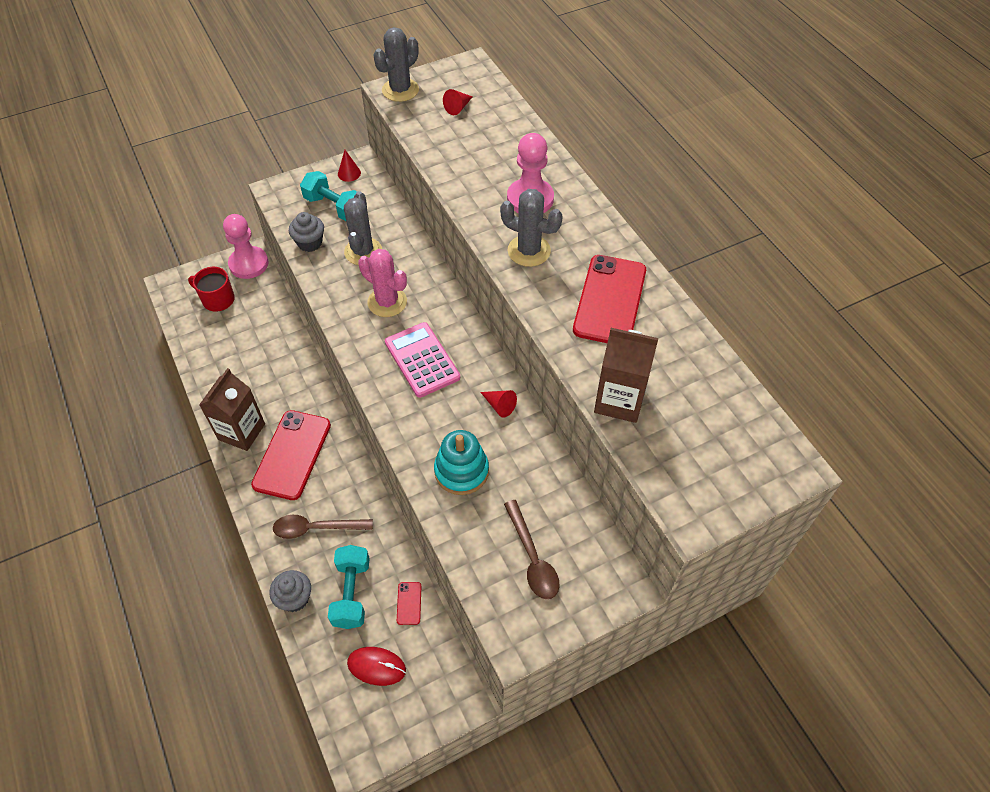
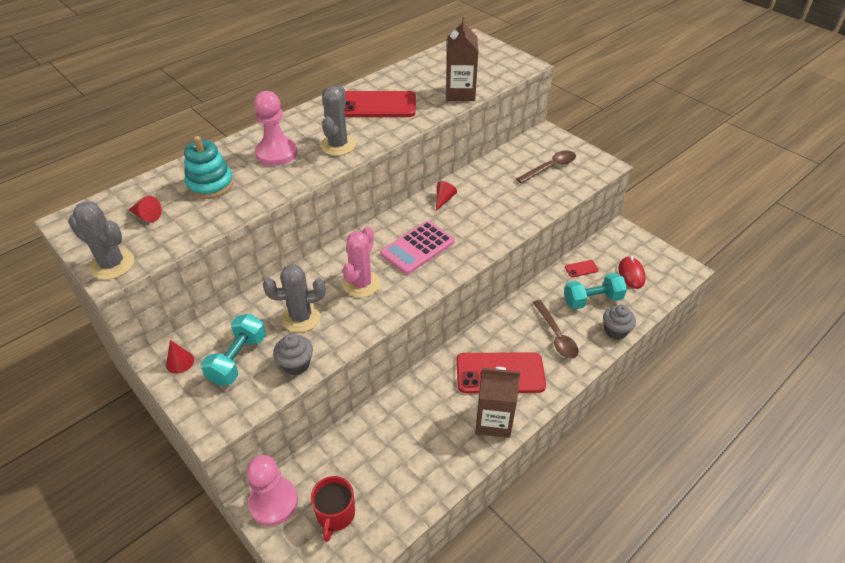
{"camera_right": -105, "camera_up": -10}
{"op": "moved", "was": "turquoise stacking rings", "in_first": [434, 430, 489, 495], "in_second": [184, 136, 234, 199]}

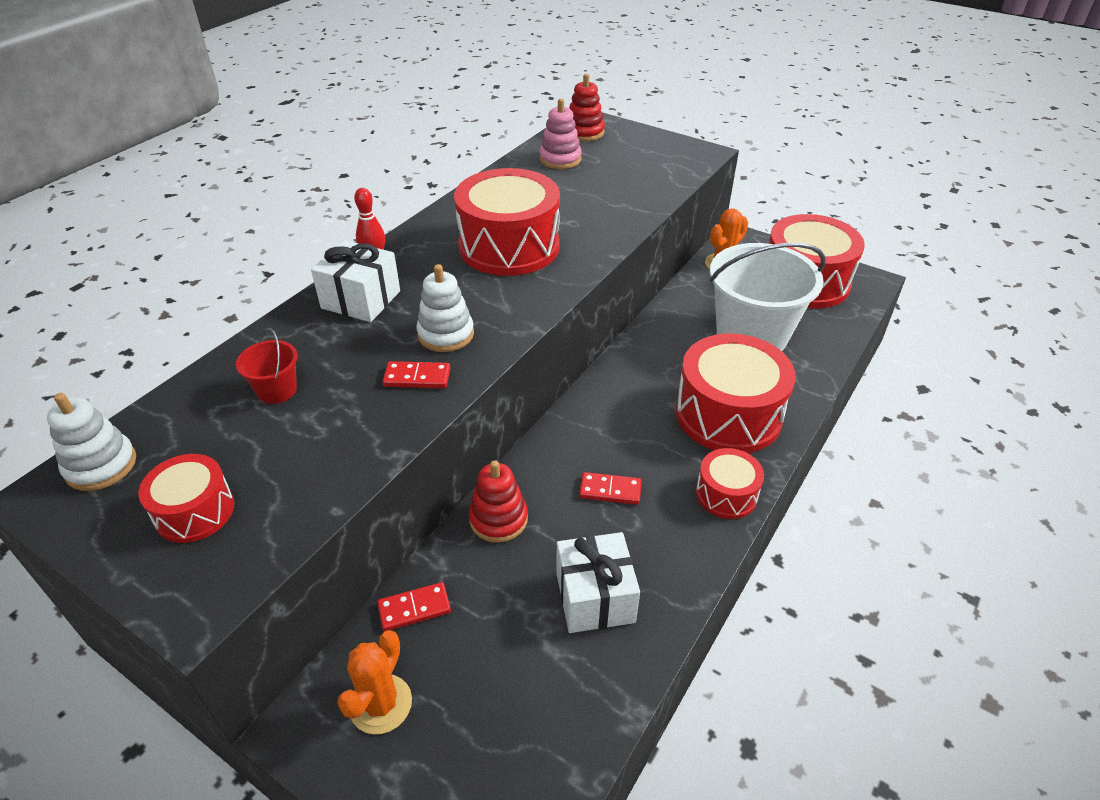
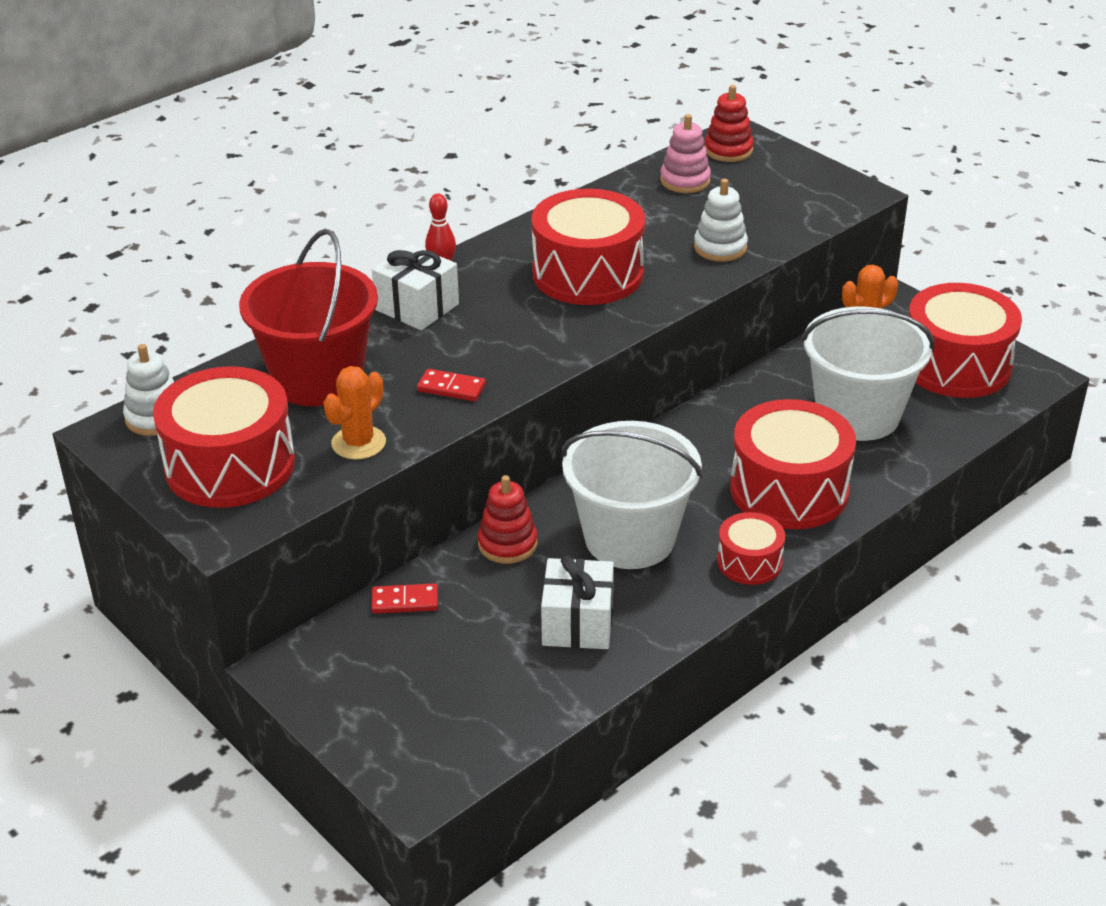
{"camera_right": 15, "camera_up": -5}
{"op": "moved", "was": "orange saguaro cactus", "in_first": [337, 630, 412, 734], "in_second": [323, 366, 386, 460]}
{"op": "moved", "was": "pure white stacking rings", "in_first": [416, 264, 474, 352], "in_second": [694, 179, 748, 262]}
{"op": "replaced", "was": "crimson domino", "now": "pure white pail", "in_first": [579, 472, 642, 505], "in_second": [561, 421, 703, 569]}
{"op": "resized", "was": "crimson snare drum", "in_first": [139, 454, 234, 543], "in_second": [153, 366, 295, 508], "ratio": 1.91}
{"op": "resized", "was": "crimson pail", "in_first": [236, 328, 298, 404], "in_second": [239, 229, 378, 406], "ratio": 2.38}

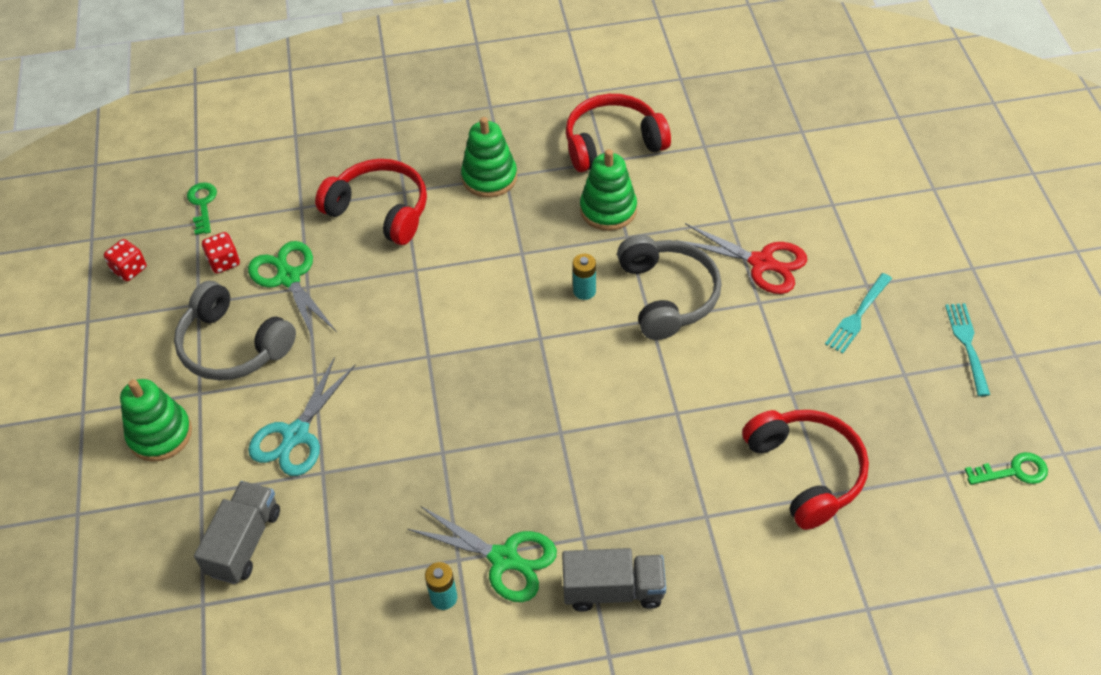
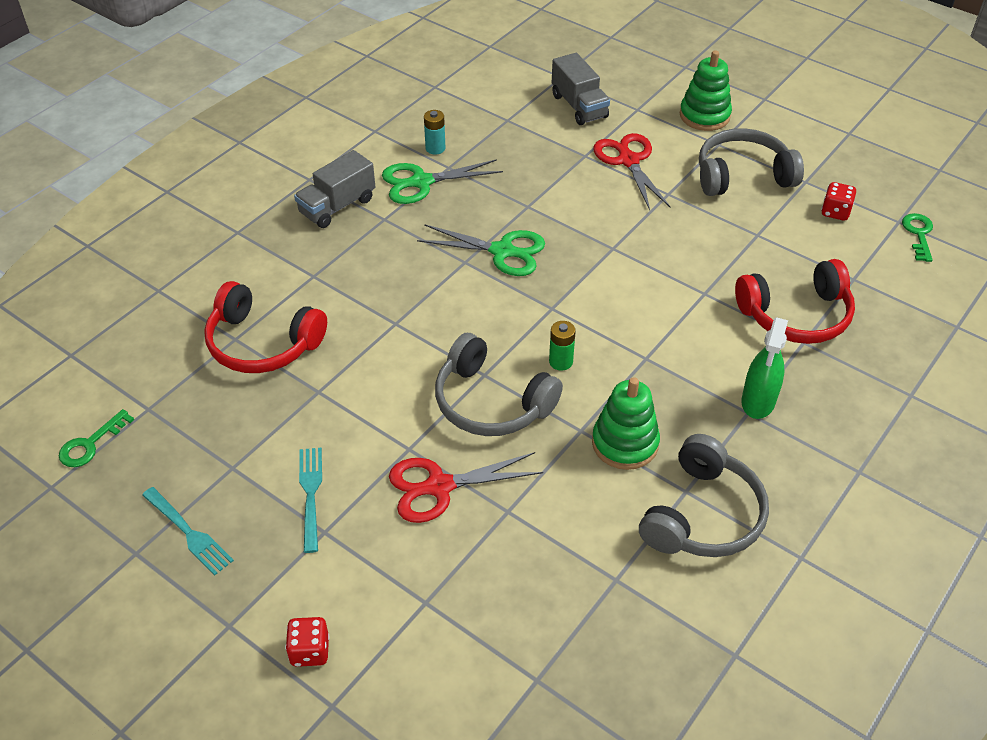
{"camera_right": 135, "camera_up": -5}
{"op": "moved", "was": "crimson die", "in_first": [104, 239, 147, 281], "in_second": [285, 617, 329, 667]}
{"op": "moved", "was": "leaf-green pair of scissors", "in_first": [248, 241, 337, 340], "in_second": [417, 224, 545, 276]}
{"op": "replaced", "was": "leaf-green stacking rings", "now": "leaf-green spray cleaner", "in_first": [461, 117, 517, 198], "in_second": [742, 317, 788, 419]}
{"op": "recoloured", "was": "turquoise pair of scissors", "now": "crimson pair of scissors", "in_first": [248, 357, 356, 476], "in_second": [593, 133, 670, 210]}
{"op": "recoloured", "was": "crimson headphones", "now": "ash-grey headphones", "in_first": [566, 94, 671, 172], "in_second": [639, 434, 769, 557]}
{"op": "recoloured", "was": "turquoise battery", "now": "leaf-green battery", "in_first": [573, 254, 596, 300], "in_second": [549, 321, 576, 371]}
{"op": "turned", "was": "leaf-green door key", "in_first": [187, 182, 217, 235], "in_second": [902, 213, 933, 262], "clockwise": -120}

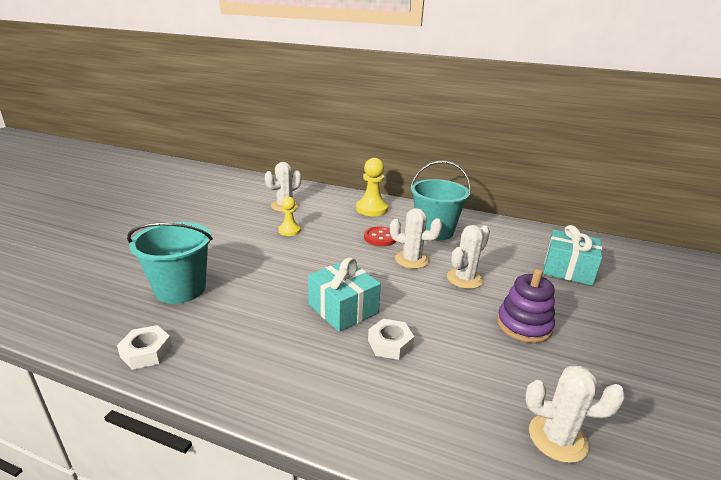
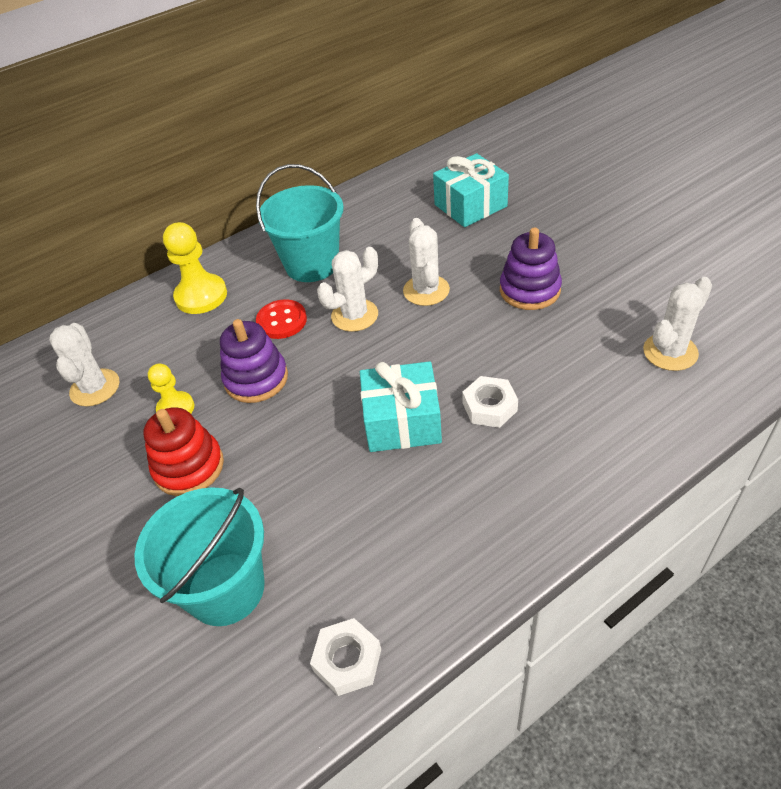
{"camera_right": -50, "camera_up": 20}
{"op": "added", "now": "crimson stacking rings", "in_second": [143, 407, 224, 496]}
{"op": "added", "now": "violet stacking rings", "in_second": [220, 319, 288, 403]}

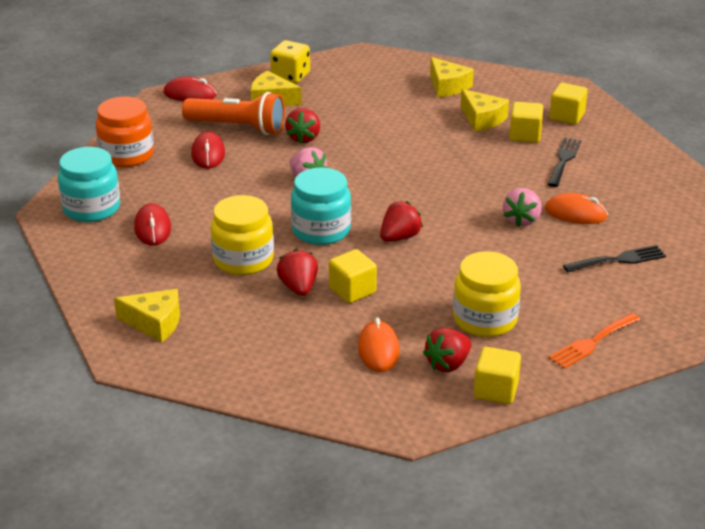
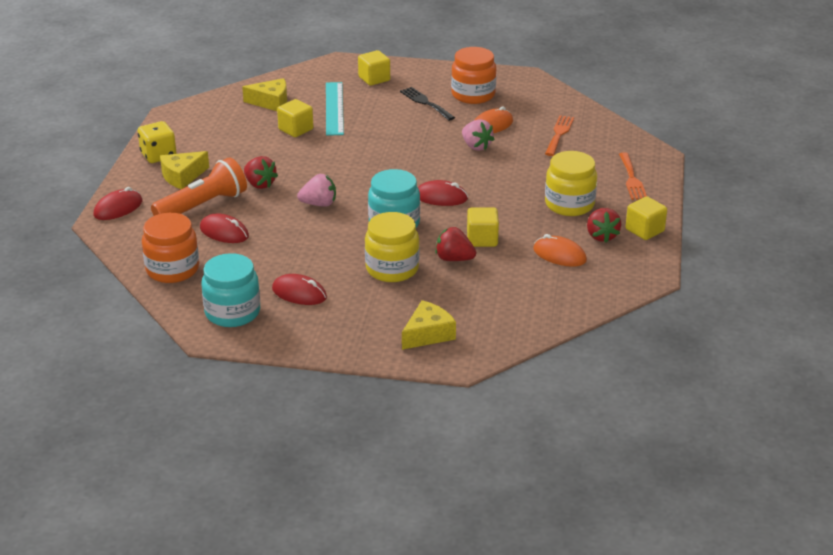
{"camera_right": -55, "camera_up": 0}
{"op": "added", "now": "orange jar", "in_second": [451, 47, 496, 104]}
{"op": "moved", "was": "yellow solid cube", "in_first": [509, 102, 543, 143], "in_second": [277, 99, 313, 137]}
{"op": "replaced", "was": "crimson strawberry", "now": "crimson mouse", "in_first": [380, 201, 423, 242], "in_second": [418, 180, 468, 206]}
{"op": "replaced", "was": "yellow cheese", "now": "turquoise ruler", "in_first": [461, 89, 509, 131], "in_second": [326, 82, 344, 136]}
{"op": "recoloured", "was": "ebony fork", "now": "orange fork", "in_first": [563, 245, 666, 272], "in_second": [545, 115, 574, 156]}

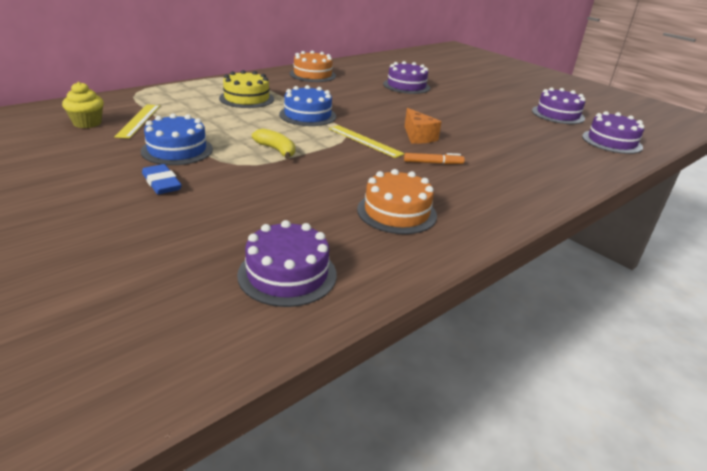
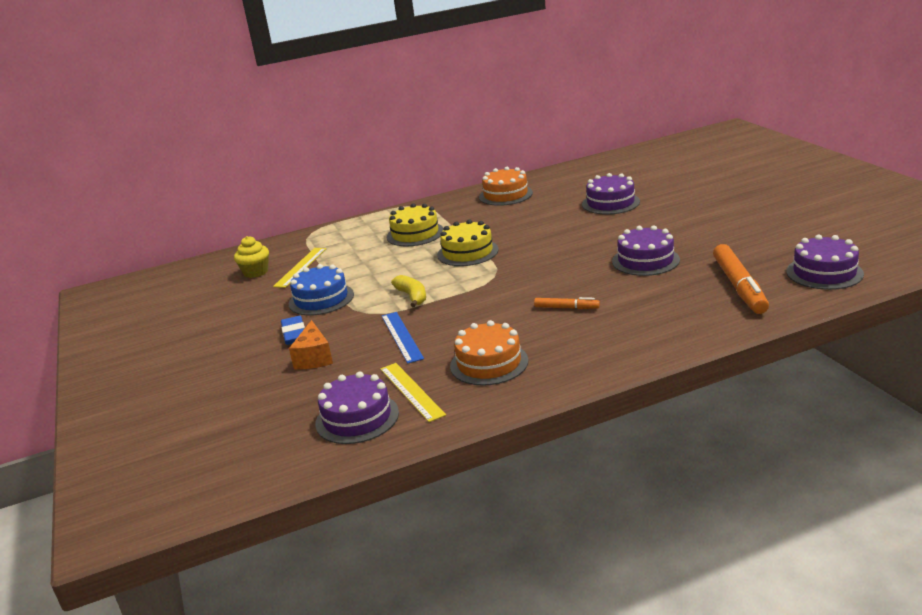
{"camera_right": 25, "camera_up": -5}
{"op": "added", "now": "royal blue ruler", "in_second": [382, 312, 424, 364]}
{"op": "added", "now": "orange marker", "in_second": [713, 244, 769, 314]}
{"op": "moved", "was": "yellow ruler", "in_first": [329, 125, 405, 158], "in_second": [380, 363, 446, 422]}
{"op": "moved", "was": "orange cheese", "in_first": [404, 108, 442, 144], "in_second": [289, 320, 333, 369]}
{"op": "moved", "was": "violet layer cake", "in_first": [532, 87, 585, 124], "in_second": [612, 225, 680, 276]}
{"op": "recoloured", "was": "royal blue layer cake", "now": "yellow layer cake", "in_first": [279, 85, 336, 126], "in_second": [437, 219, 499, 266]}

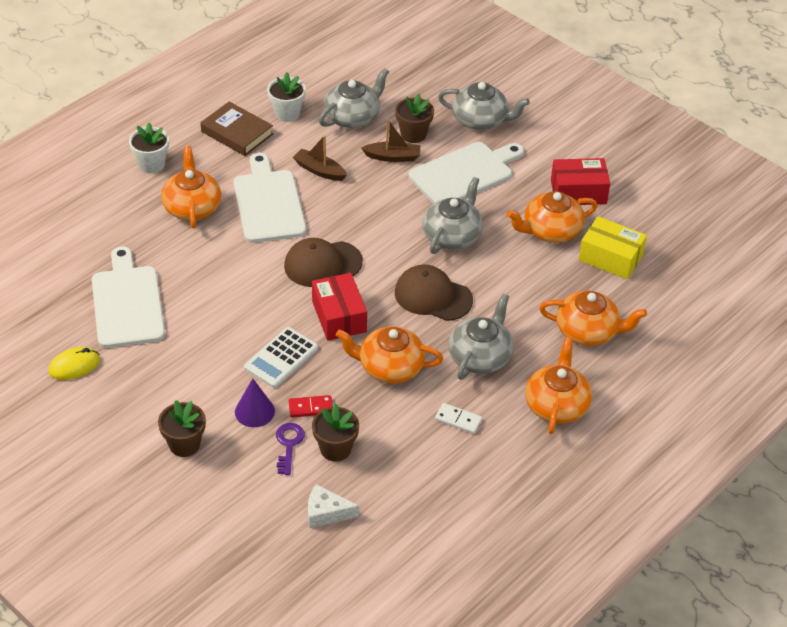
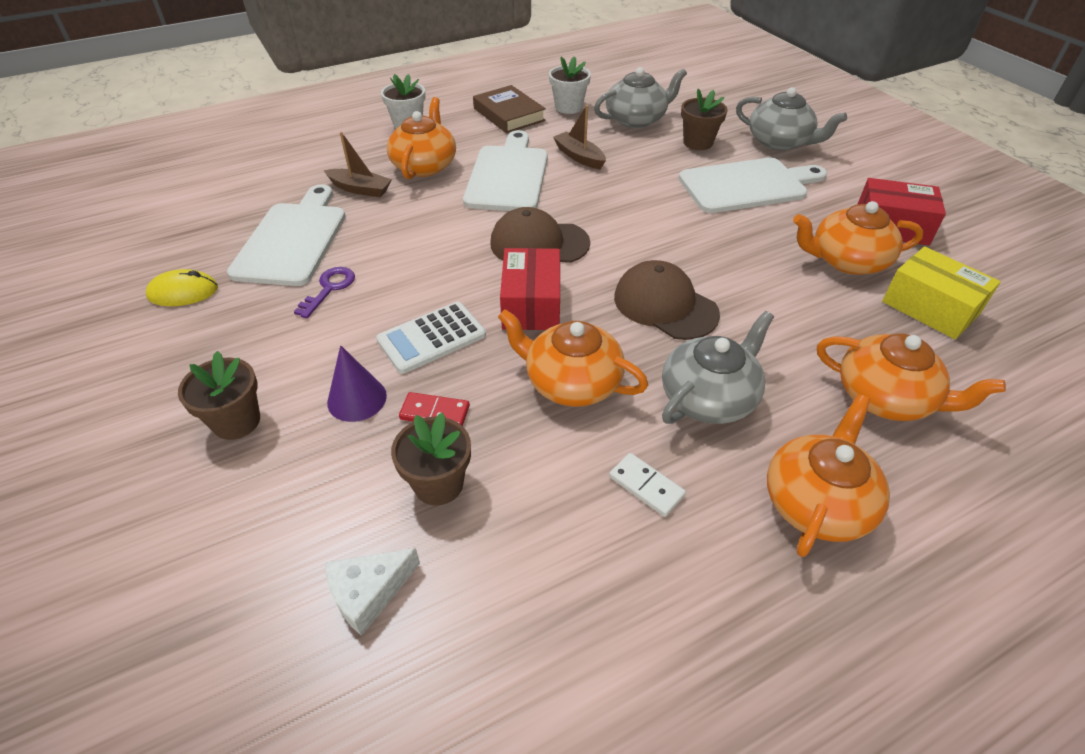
{"camera_right": 20, "camera_up": 0}
{"op": "removed", "was": "ash-grey teapot", "in_first": [422, 177, 483, 254]}
{"op": "moved", "was": "violet door key", "in_first": [276, 423, 305, 475], "in_second": [294, 267, 355, 319]}
{"op": "moved", "was": "dark brown sailboat", "in_first": [361, 119, 420, 162], "in_second": [324, 132, 392, 197]}
{"op": "turned", "was": "pure white cheese", "in_first": [308, 484, 359, 528], "in_second": [325, 548, 420, 636], "clockwise": -60}

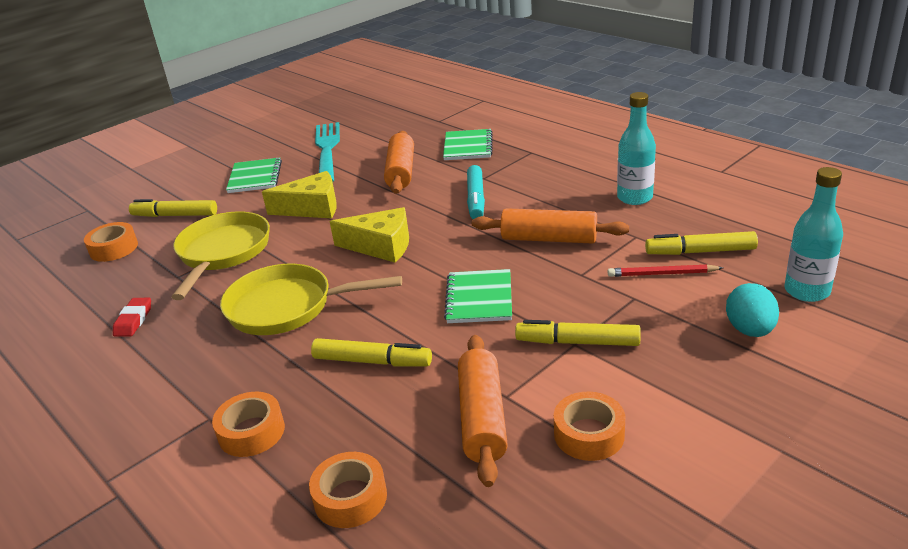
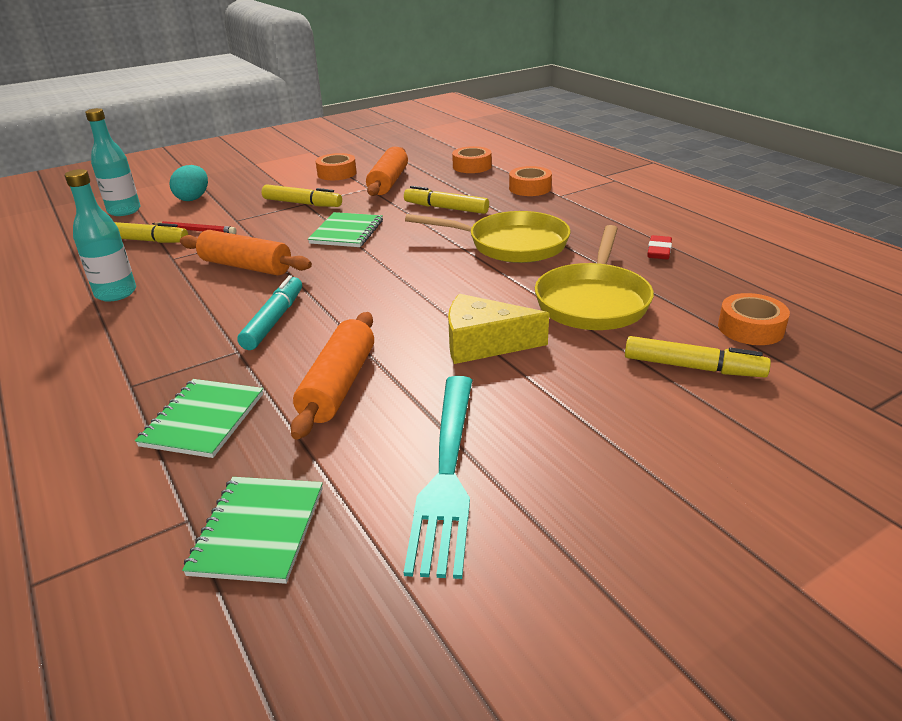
{"camera_right": -170, "camera_up": 0}
{"op": "removed", "was": "yellow cheese", "in_first": [330, 207, 409, 263]}
{"op": "moved", "was": "leaf-green exercise book", "in_first": [226, 157, 282, 193], "in_second": [182, 477, 323, 584]}

